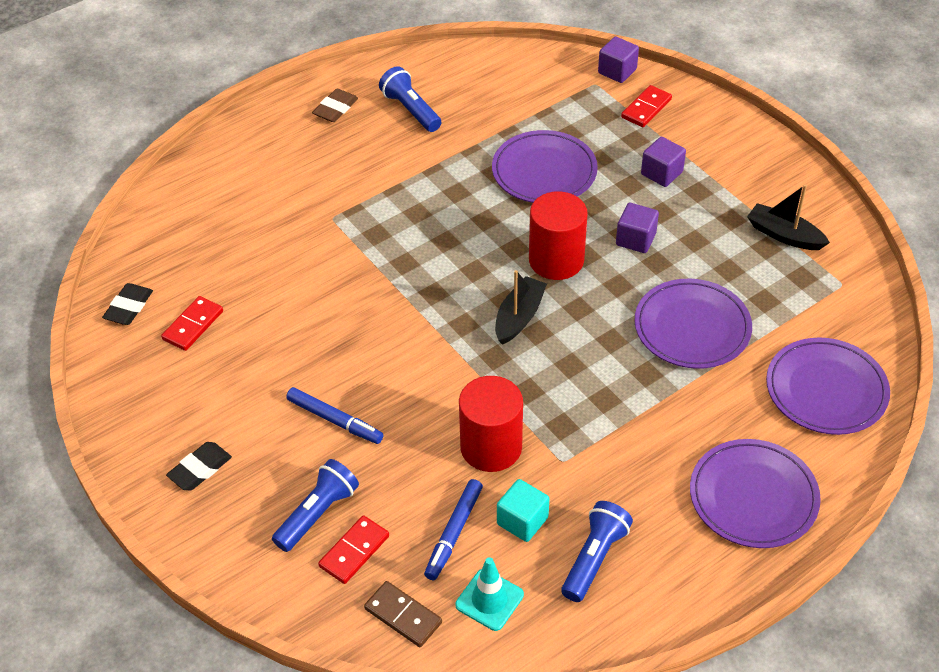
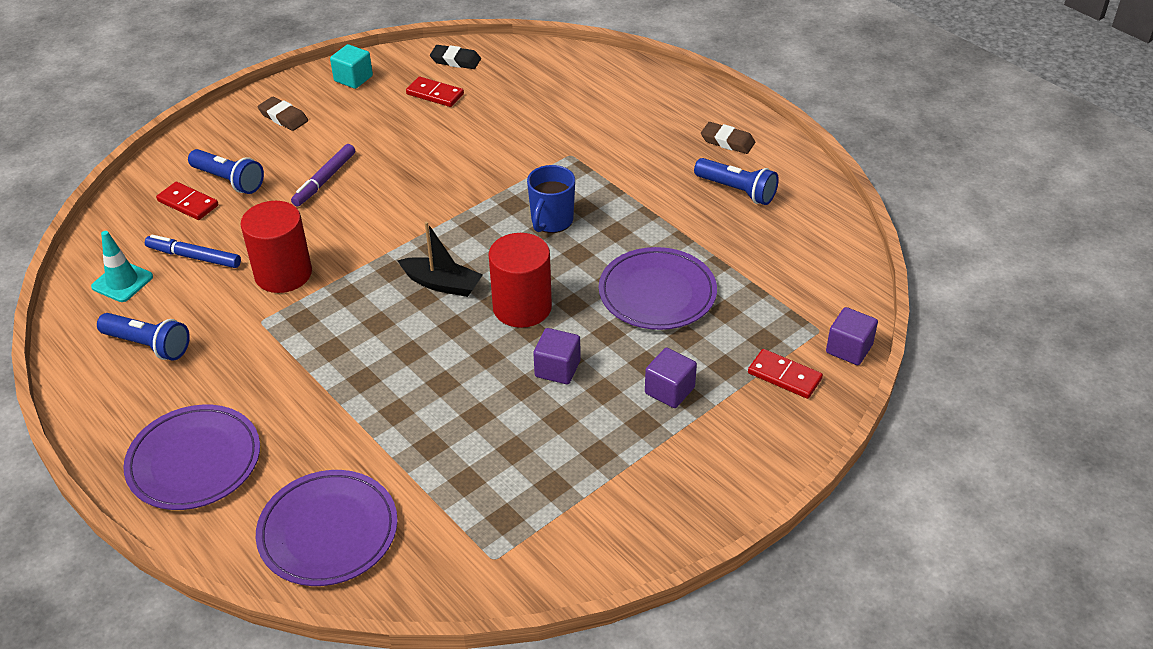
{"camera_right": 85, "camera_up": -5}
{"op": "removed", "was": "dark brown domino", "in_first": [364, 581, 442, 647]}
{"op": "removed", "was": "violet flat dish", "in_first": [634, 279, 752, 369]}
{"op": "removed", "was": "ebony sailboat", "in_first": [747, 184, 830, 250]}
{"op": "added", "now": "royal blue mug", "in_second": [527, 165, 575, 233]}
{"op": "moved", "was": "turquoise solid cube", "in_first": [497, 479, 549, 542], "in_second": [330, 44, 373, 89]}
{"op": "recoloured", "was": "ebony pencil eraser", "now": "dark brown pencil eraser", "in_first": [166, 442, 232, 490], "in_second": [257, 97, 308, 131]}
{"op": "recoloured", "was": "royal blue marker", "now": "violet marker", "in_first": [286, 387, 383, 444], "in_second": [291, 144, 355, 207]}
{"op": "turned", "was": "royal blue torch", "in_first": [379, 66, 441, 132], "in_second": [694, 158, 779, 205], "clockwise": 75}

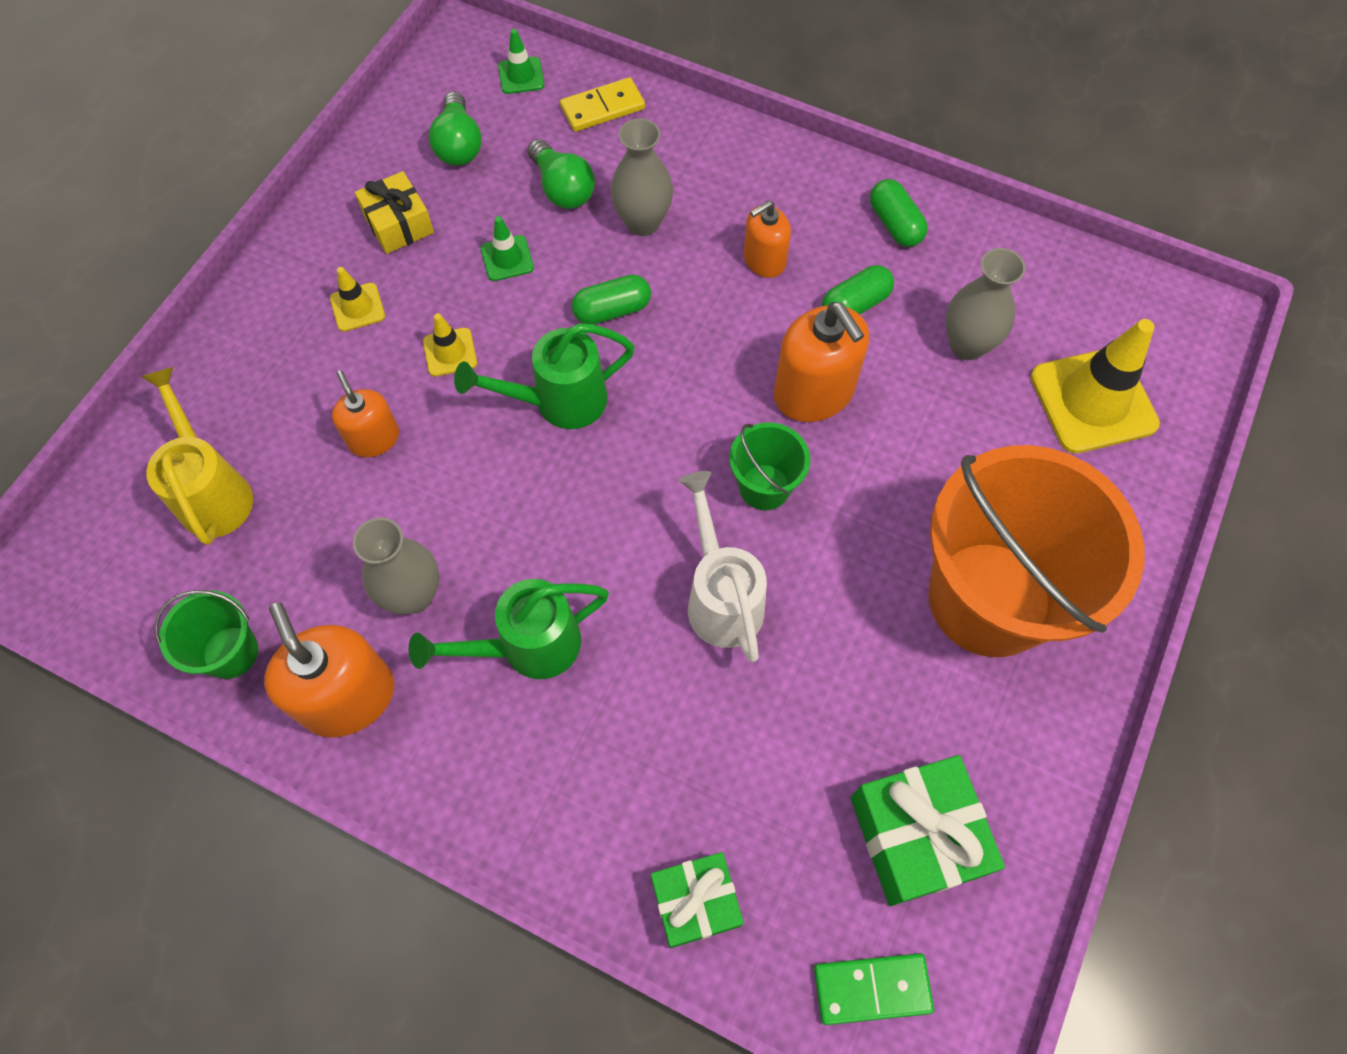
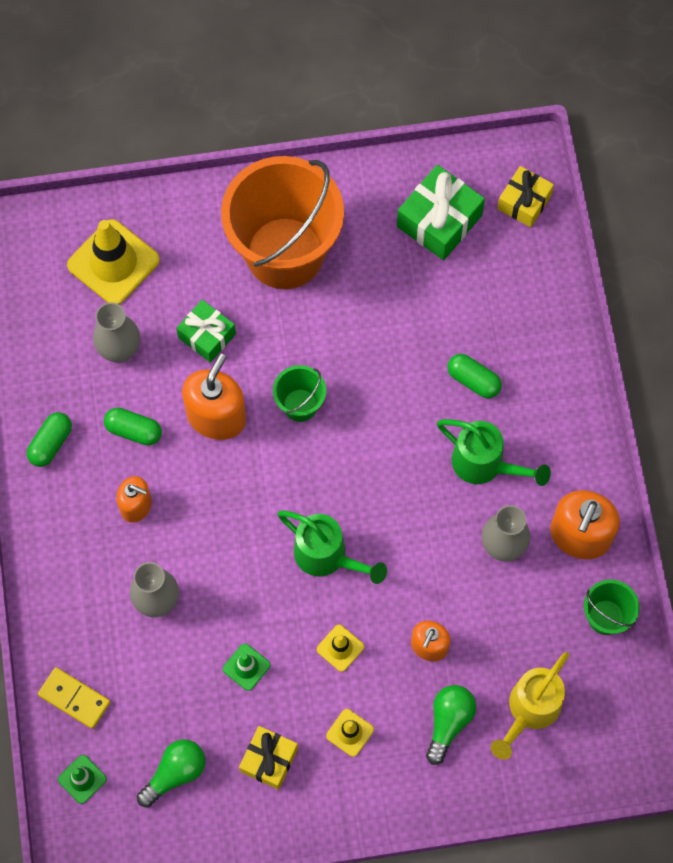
{"camera_right": -125, "camera_up": 5}
{"op": "removed", "was": "pure white watering pot", "in_first": [679, 471, 767, 663]}
{"op": "moved", "was": "leaf-green bulb", "in_first": [528, 139, 595, 209], "in_second": [426, 685, 476, 765]}
{"op": "moved", "was": "leaf-green capsule", "in_first": [572, 275, 651, 324], "in_second": [447, 354, 502, 398]}
{"op": "moved", "was": "leaf-green gift", "in_first": [651, 852, 744, 948], "in_second": [176, 300, 236, 363]}
{"op": "replaced", "was": "leaf-green domino", "now": "yellow gift", "in_first": [814, 953, 934, 1025], "in_second": [497, 166, 554, 227]}

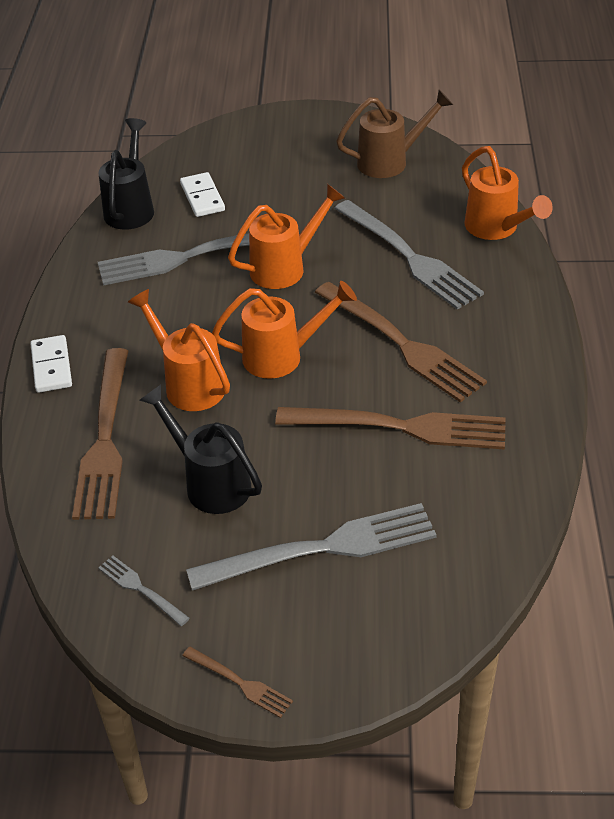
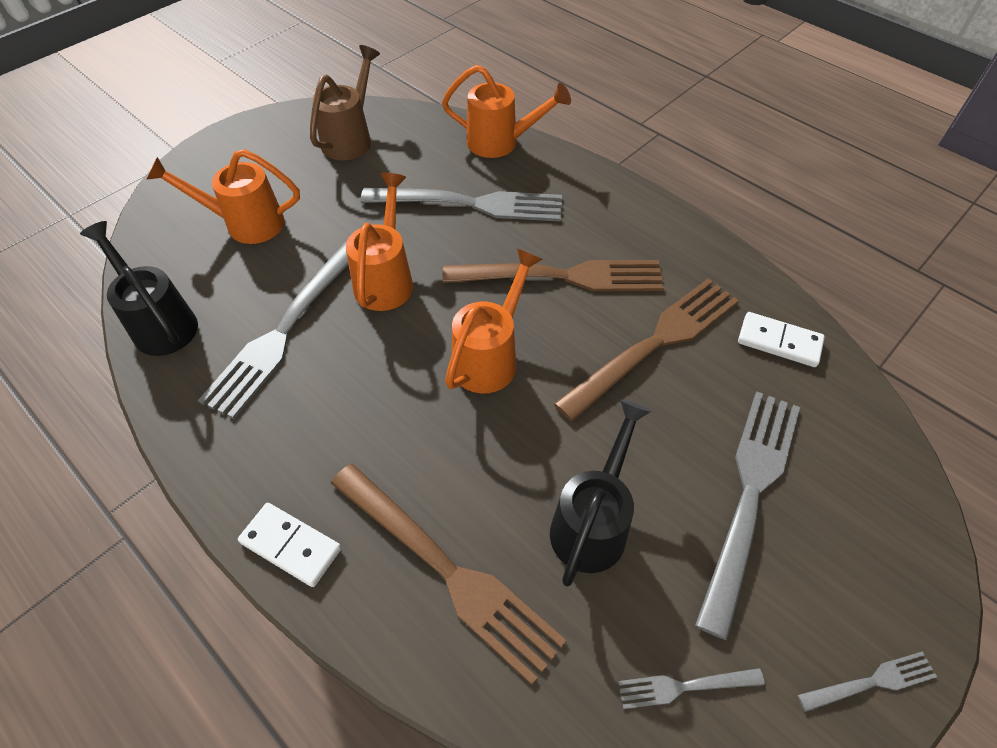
{"camera_right": -50, "camera_up": 10}
{"op": "moved", "was": "orange watering pot", "in_first": [128, 289, 230, 411], "in_second": [146, 149, 300, 244]}
{"op": "moved", "was": "pure white domino", "in_first": [180, 172, 225, 217], "in_second": [738, 312, 825, 367]}
{"op": "recoloured", "was": "dark brown fork", "now": "ash-grey fork", "in_first": [182, 647, 293, 718], "in_second": [798, 652, 937, 712]}
{"op": "turned", "was": "ebony watering pot", "in_first": [139, 385, 262, 514], "in_second": [550, 399, 652, 586], "clockwise": 120}

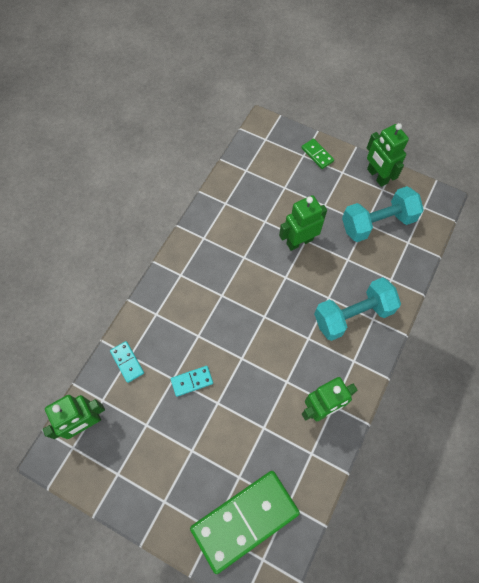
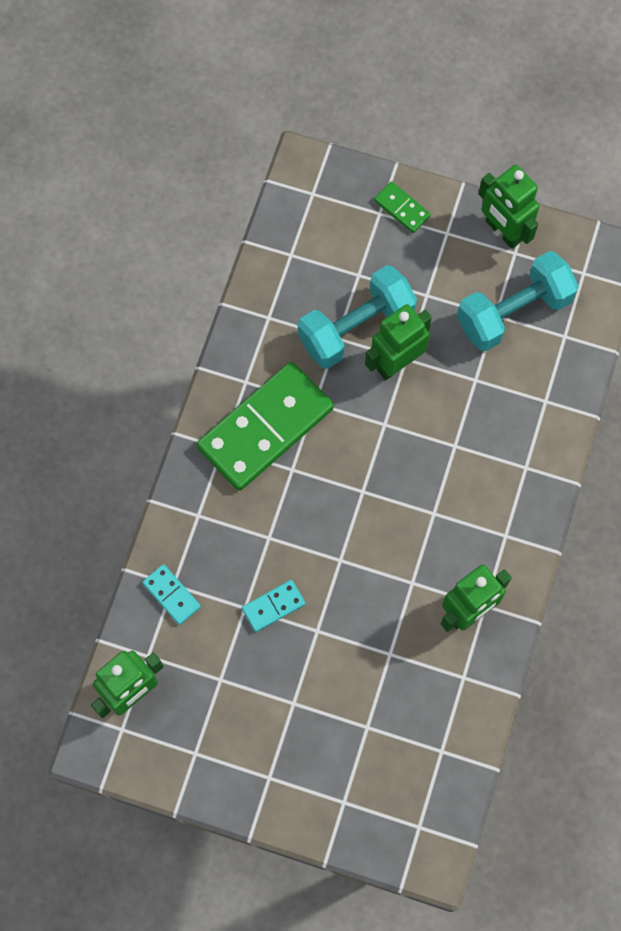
{"camera_right": -10, "camera_up": 5}
{"op": "moved", "was": "leaf-green domino", "in_first": [190, 471, 300, 574], "in_second": [197, 362, 334, 491]}
{"op": "moved", "was": "turquoise free weight", "in_first": [314, 277, 401, 341], "in_second": [298, 265, 417, 369]}

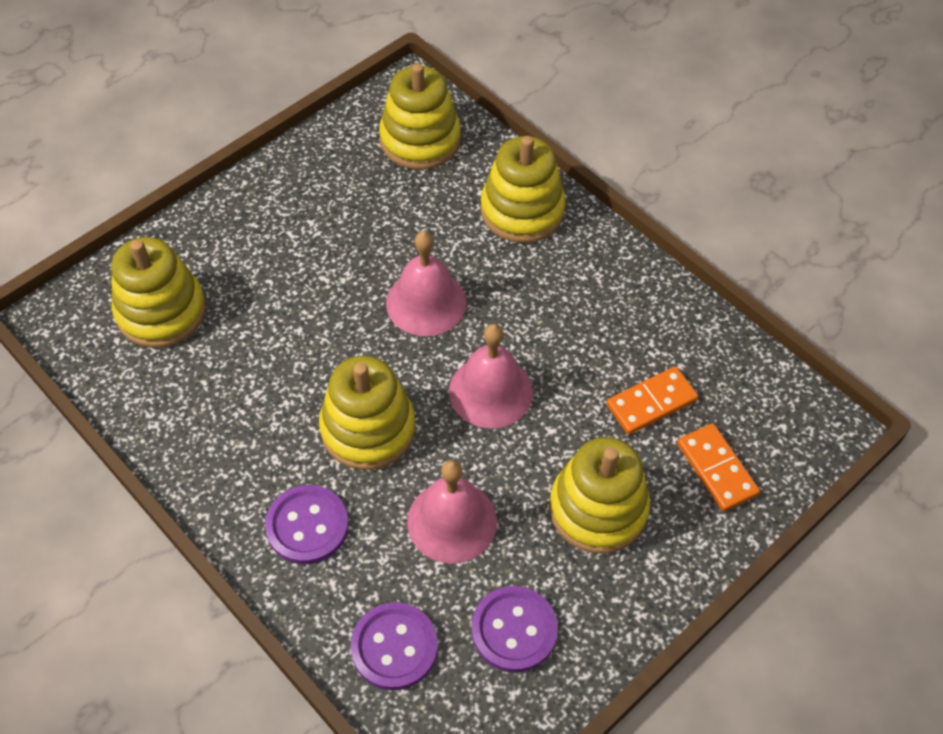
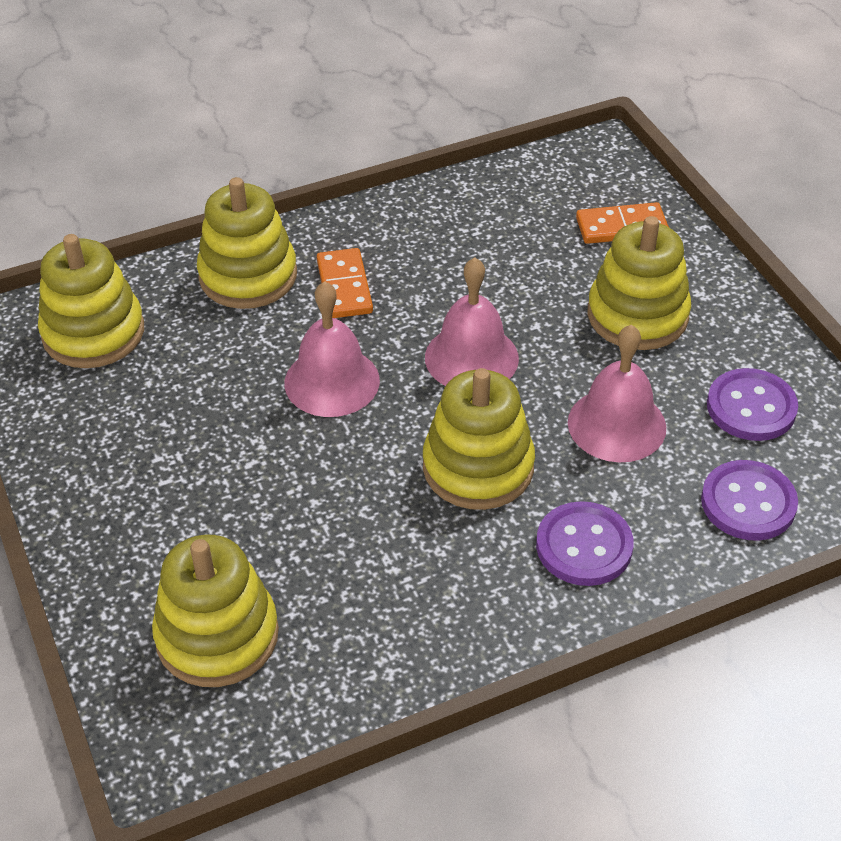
{"camera_right": -70, "camera_up": -10}
{"op": "moved", "was": "orange domino", "in_first": [606, 366, 698, 435], "in_second": [317, 248, 373, 318]}

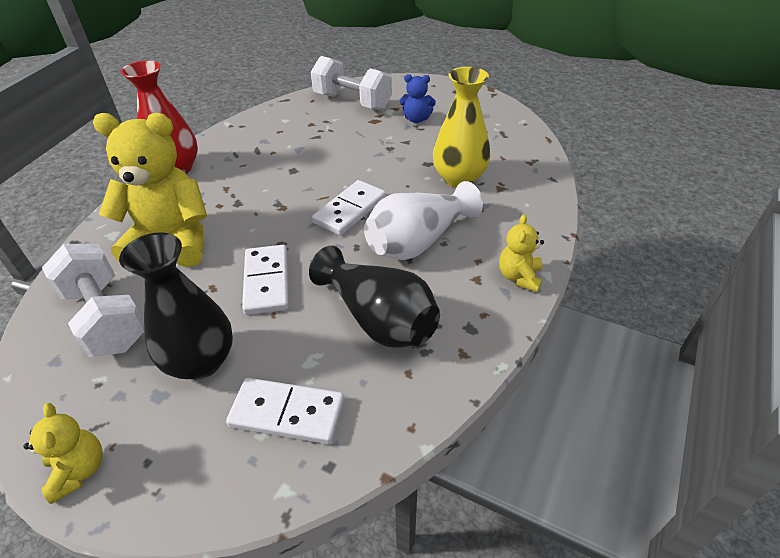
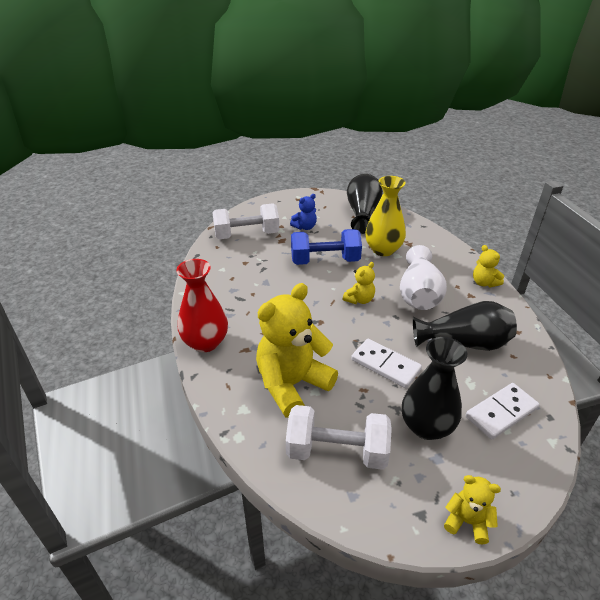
{"camera_right": -45, "camera_up": -5}
{"op": "added", "now": "royal blue free weight", "in_second": [291, 229, 362, 265]}
{"op": "added", "now": "ebony tall vase", "in_second": [347, 173, 383, 234]}
{"op": "replaced", "was": "pure white domino", "now": "yellow teddy bear", "in_first": [312, 180, 386, 236], "in_second": [343, 262, 375, 304]}

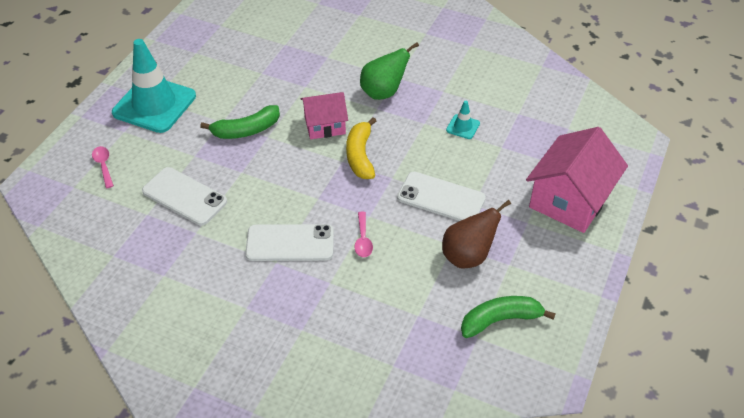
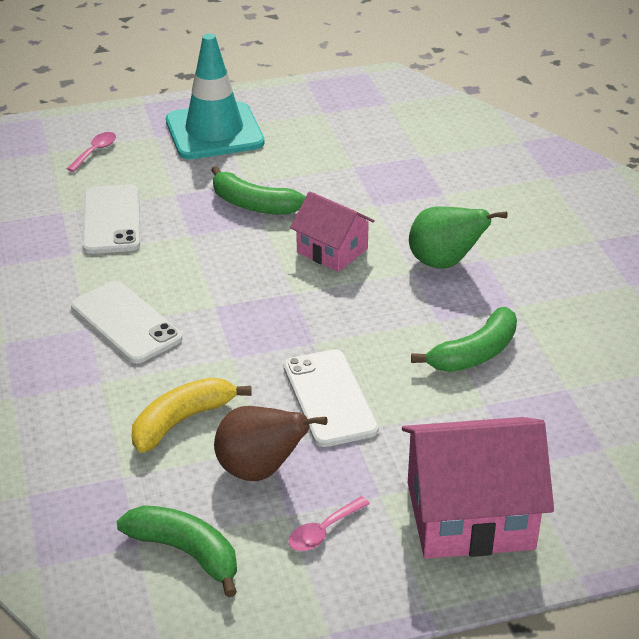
{"camera_right": 50, "camera_up": -10}
{"op": "moved", "was": "yellow banana fruit", "in_first": [346, 117, 376, 179], "in_second": [132, 377, 252, 453]}
{"op": "moved", "was": "pink teaspoon", "in_first": [354, 211, 373, 257], "in_second": [288, 496, 370, 551]}
{"op": "replaced", "was": "turquoise road cone", "now": "leaf-green banana fruit", "in_first": [446, 101, 480, 139], "in_second": [411, 307, 517, 372]}

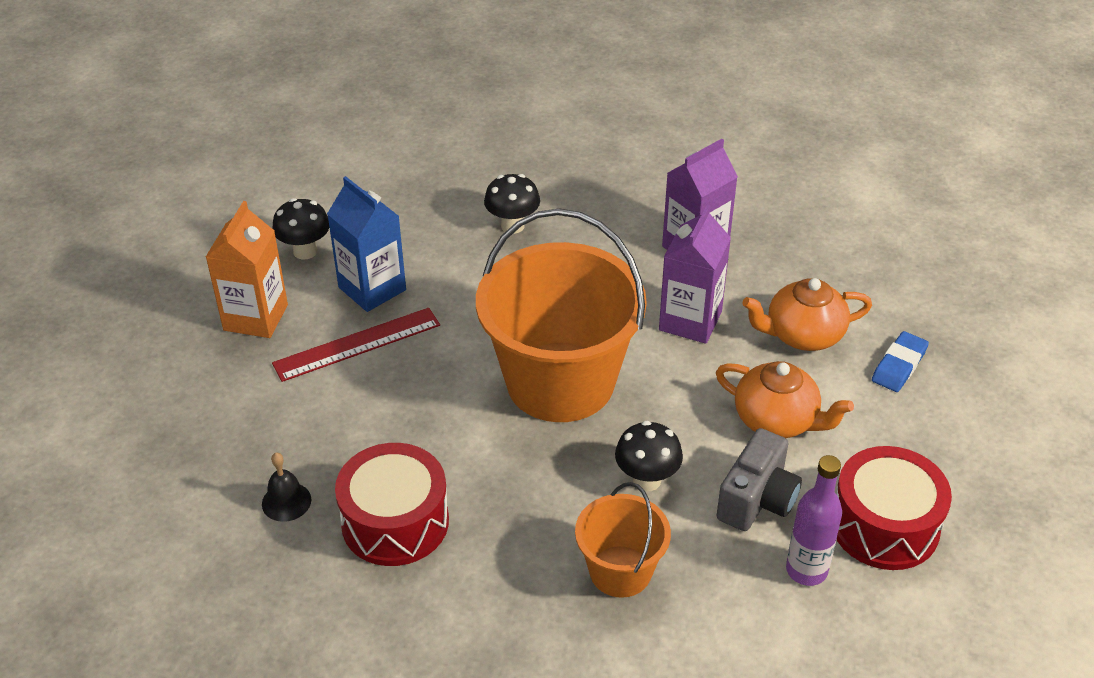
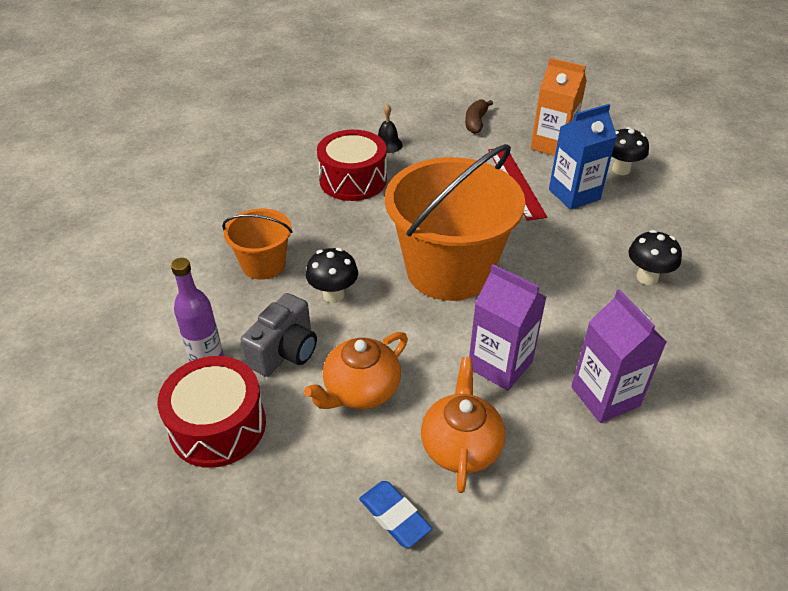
{"camera_right": 105, "camera_up": 0}
{"op": "added", "now": "dark brown banana fruit", "in_second": [465, 100, 493, 134]}
{"op": "turned", "was": "ash-grey photo camera", "in_first": [717, 428, 802, 531], "in_second": [241, 293, 317, 377], "clockwise": -105}

